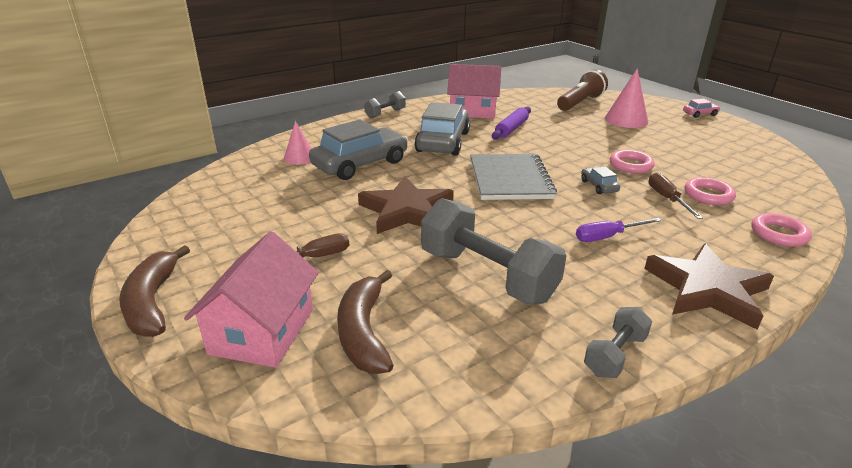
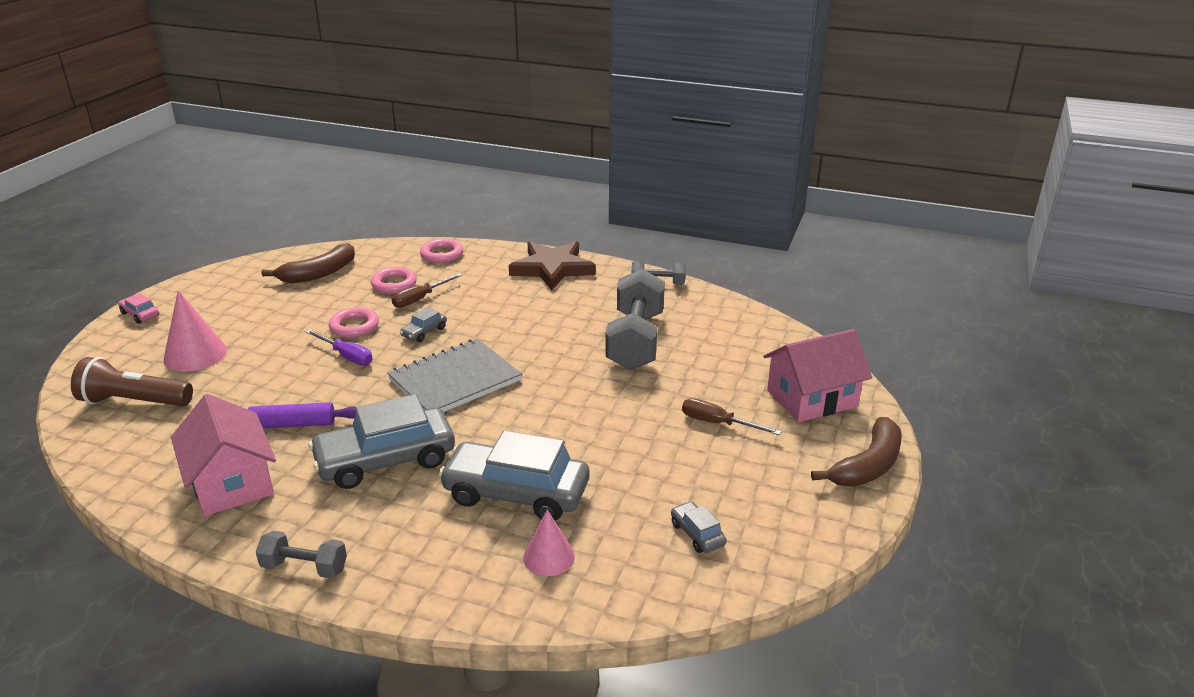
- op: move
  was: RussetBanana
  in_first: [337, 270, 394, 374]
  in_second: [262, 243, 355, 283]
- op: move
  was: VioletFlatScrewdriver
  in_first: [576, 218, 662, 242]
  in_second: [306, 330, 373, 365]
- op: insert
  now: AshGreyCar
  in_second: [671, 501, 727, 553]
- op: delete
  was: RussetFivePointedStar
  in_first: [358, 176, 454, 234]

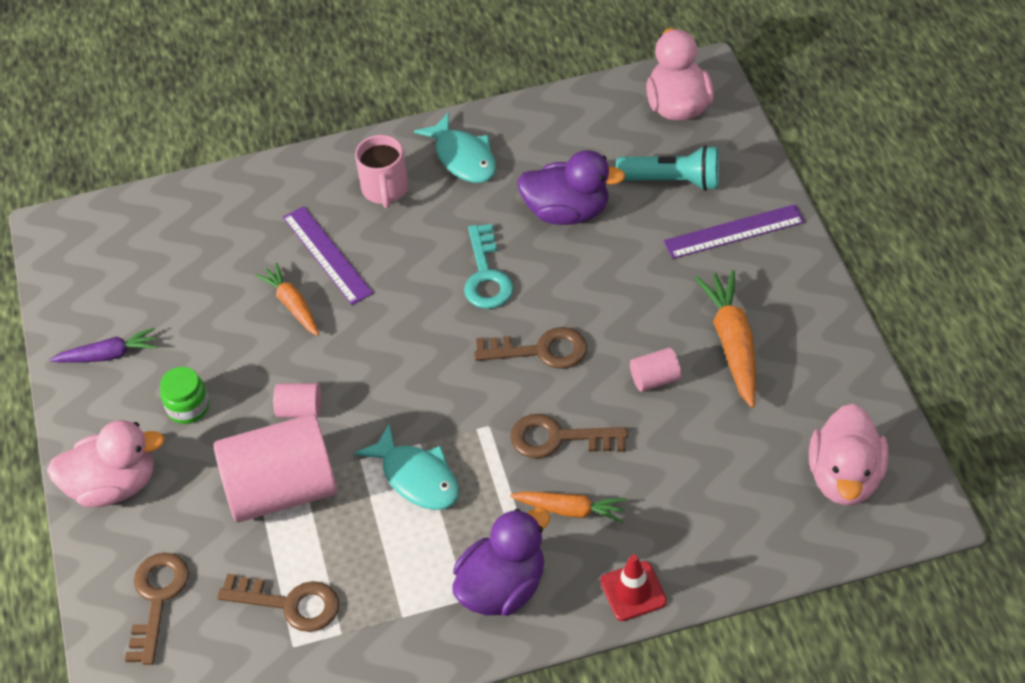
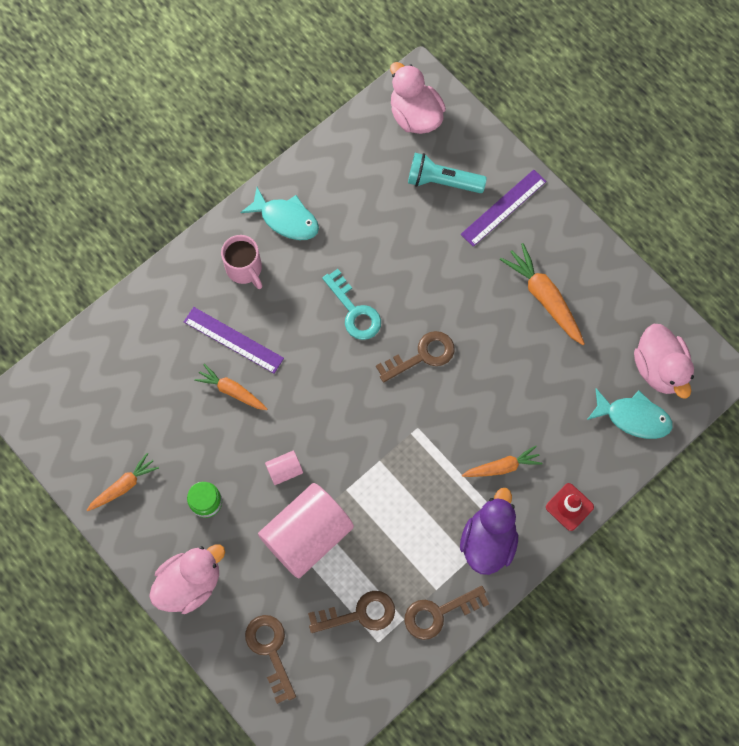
- op: recolor
  was: VioletCarrot
  now: OrangeColouredCarrot
  in_first: [50, 328, 158, 363]
  in_second: [87, 453, 159, 511]
- op: move
  was: RussetLatchkey
  in_first: [510, 414, 628, 458]
  in_second: [404, 586, 489, 640]
- op: rotate
  was: AquaFlashlight
  in_first: [616, 145, 719, 191]
  in_second: [408, 153, 487, 193]
  clockwise: -150
- op: move
  was: AquaFish
  in_first: [354, 424, 459, 510]
  in_second: [587, 388, 673, 439]
- op: delete
  was: VioletRubberDuck
  in_first: [517, 150, 626, 225]
- op: delete
  was: RosePinkSolidCylinder
  in_first: [630, 348, 681, 392]

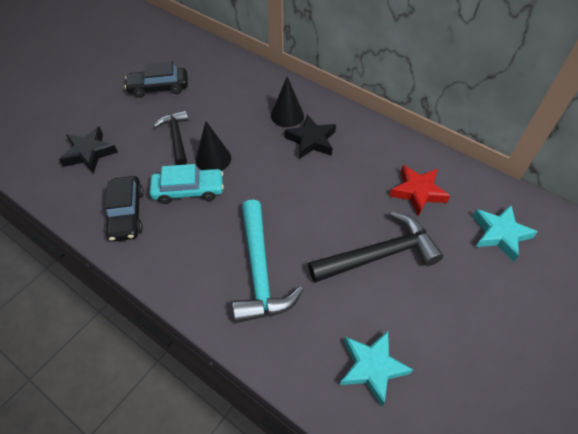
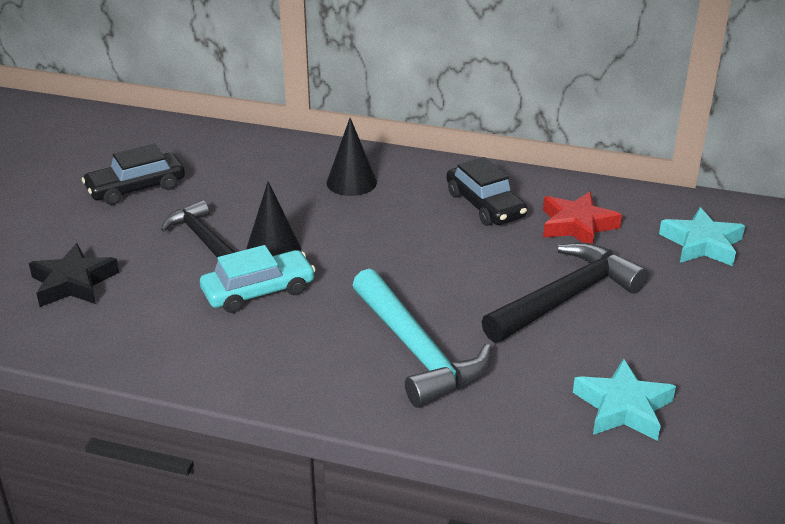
- op: move
  was: BlackCar
  in_first: [105, 176, 144, 242]
  in_second: [446, 157, 527, 226]
- op: delete
  was: BlackFivePointedStar
  in_first: [284, 114, 336, 159]

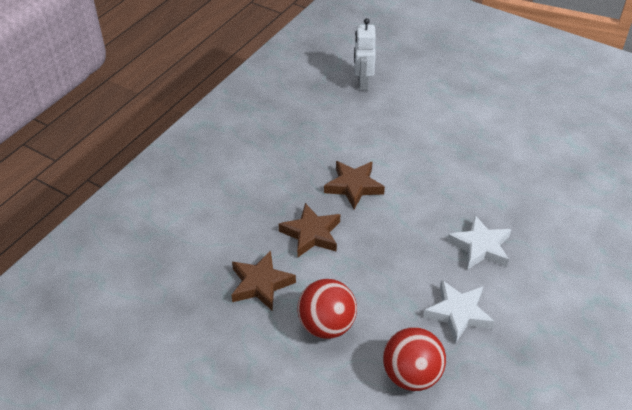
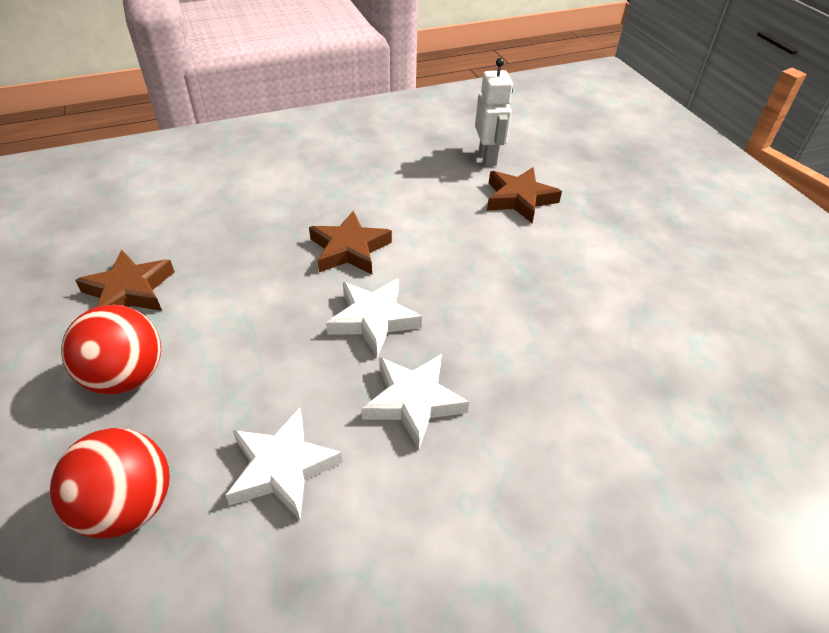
- op: insert
  now: PureWhiteFivePointedStar
  in_second: [326, 279, 422, 357]
- op: rotate
  was: PureWhiteRobot
  in_first: [354, 18, 376, 91]
  in_second: [475, 58, 513, 166]
  clockwise: 135
- op: move
  was: RussetFivePointedStar
  in_first: [279, 203, 340, 257]
  in_second: [487, 167, 562, 223]

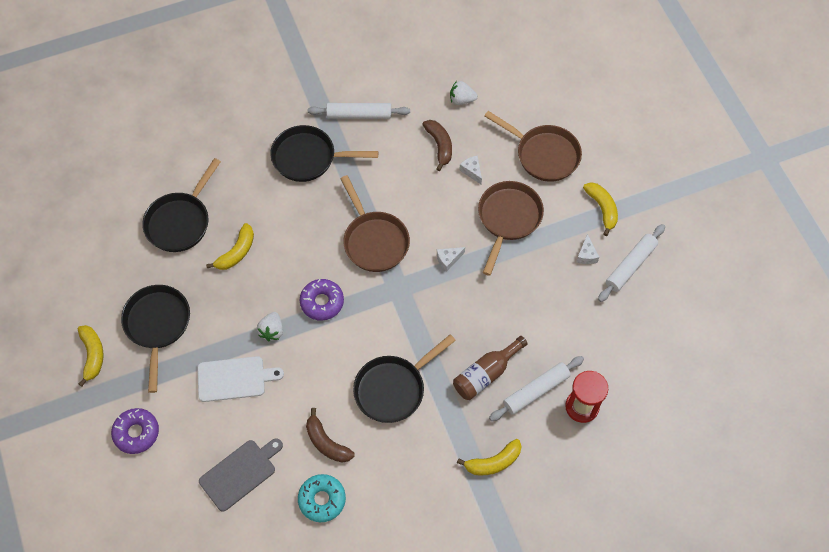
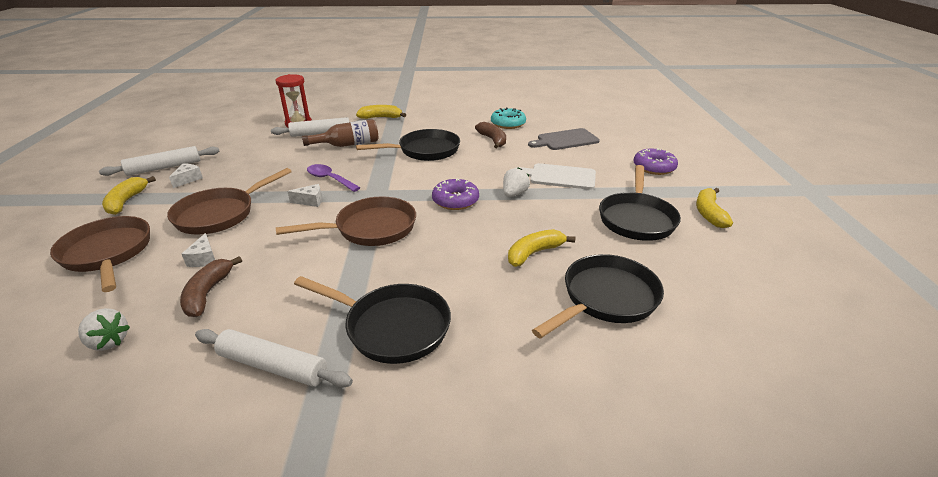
- op: rotate
  was: RussetFryingPan
  in_first: [340, 175, 410, 272]
  in_second: [276, 196, 416, 246]
  clockwise: 75
- op: insert
  now: VioletSpoon
  in_second: [307, 164, 361, 192]

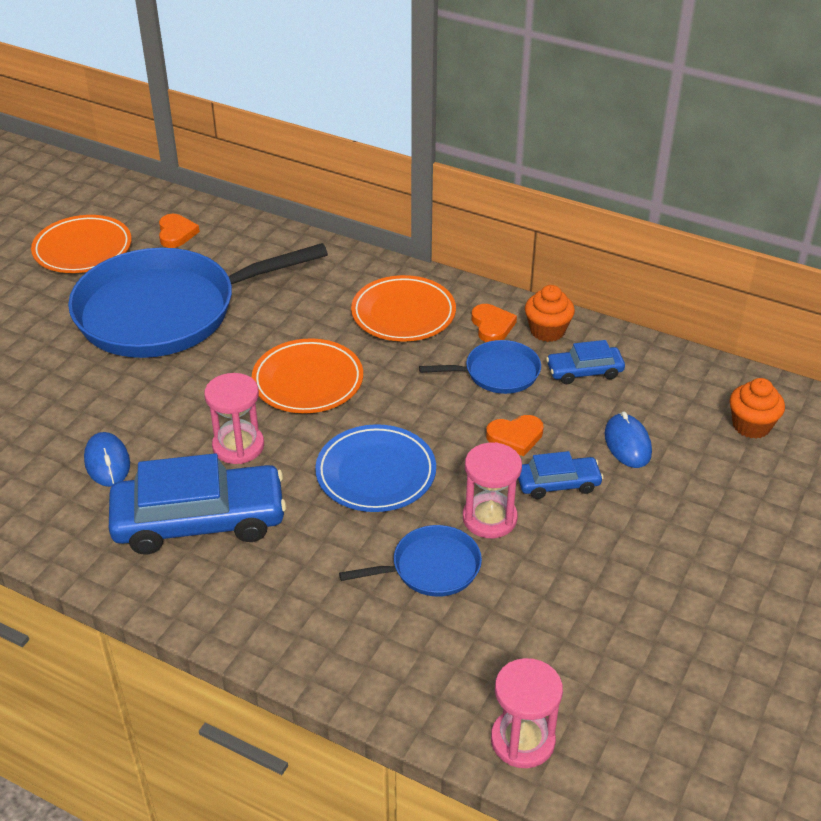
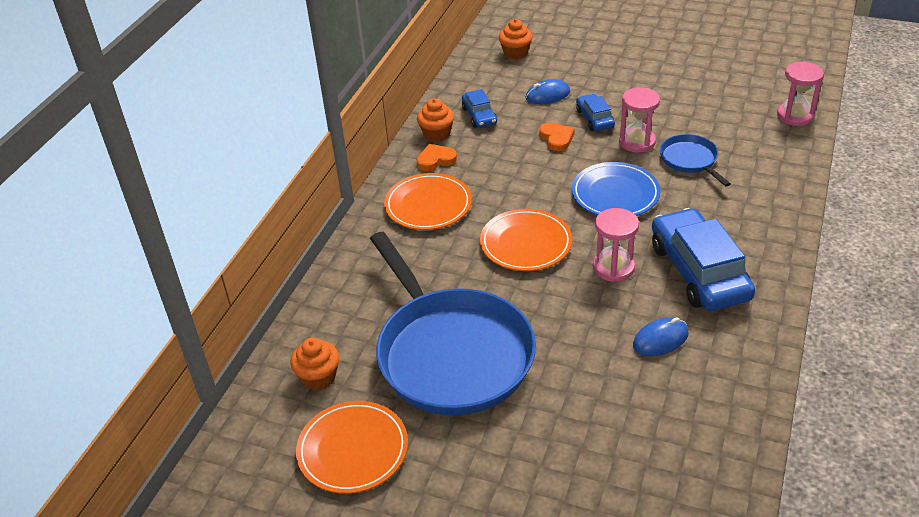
- op: replace
  was: OrangeColouredLoveHeart
  now: OrangeColouredMuffin
  in_first: [159, 214, 200, 248]
  in_second: [290, 338, 339, 390]
- op: delete
  was: BlueFryingPan
  in_first: [419, 340, 541, 394]

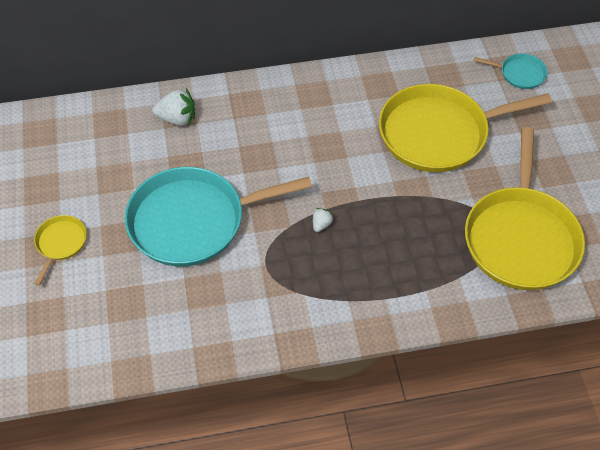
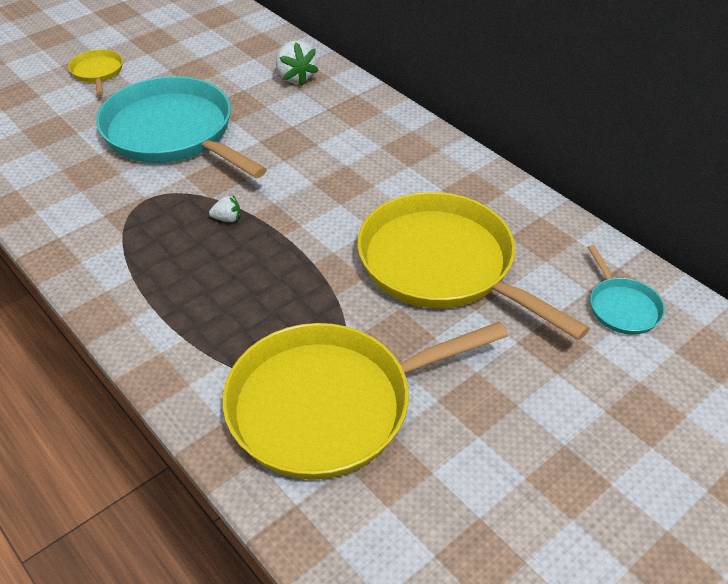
- op: rotate
  was: BrightYellowFryingPan
  in_first: [34, 215, 87, 286]
  in_second: [68, 49, 123, 95]
  clockwise: -90

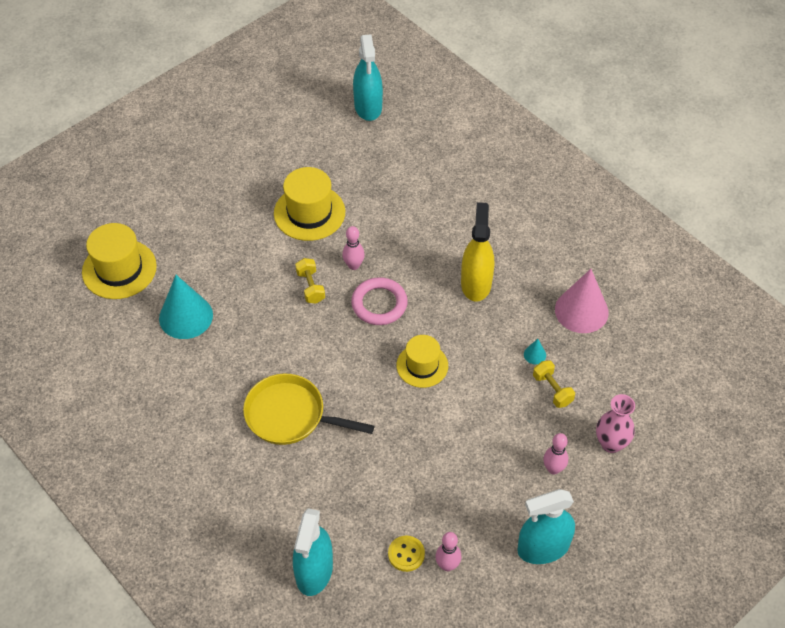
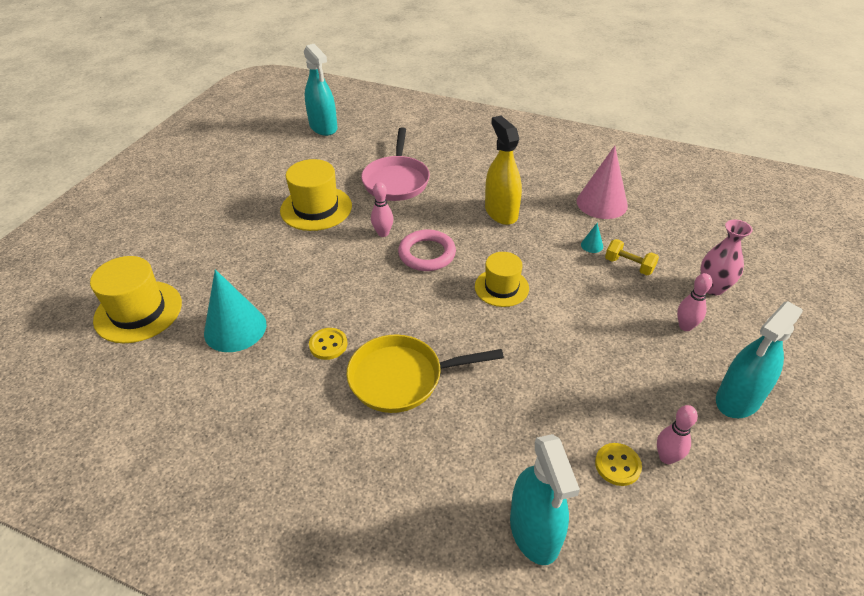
- op: insert
  now: BrightYellowSewingButton
  in_second: [309, 328, 347, 360]
- op: insert
  now: RosePinkFryingPan
  in_second: [361, 127, 430, 201]
- op: delete
  was: BrightYellowDumbbell
  in_first: [295, 258, 325, 304]

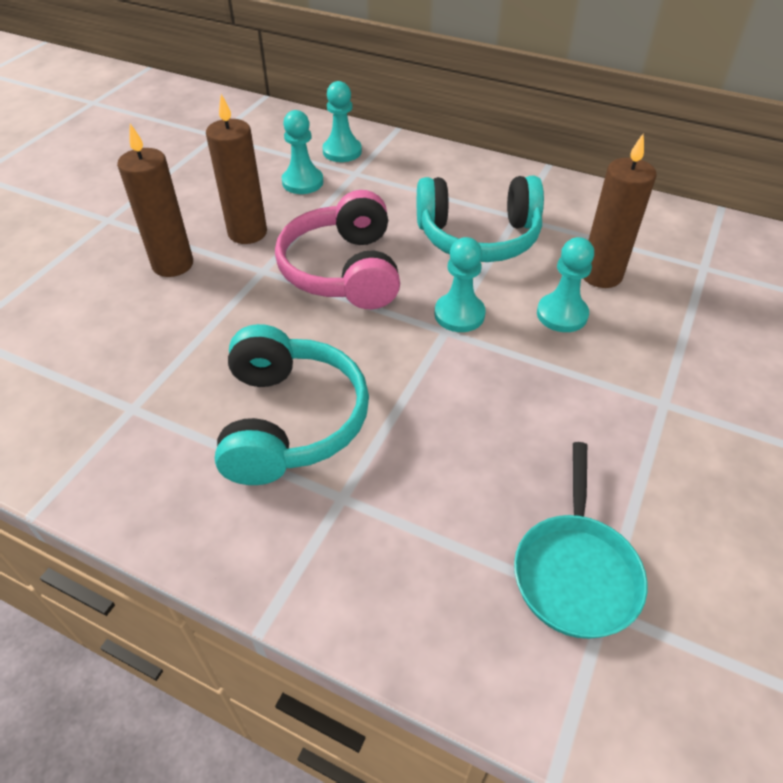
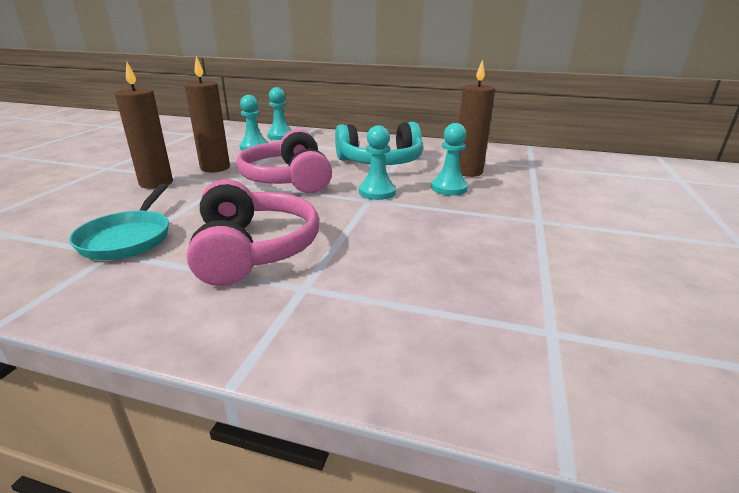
- op: move
  was: AquaFryingPan
  in_first: [514, 442, 648, 639]
  in_second: [69, 184, 169, 260]
- op: recolor
  was: AquaOverEarHeadphones
  now: RosePinkOverEarHeadphones
  in_first: [215, 324, 369, 485]
  in_second: [187, 179, 319, 286]

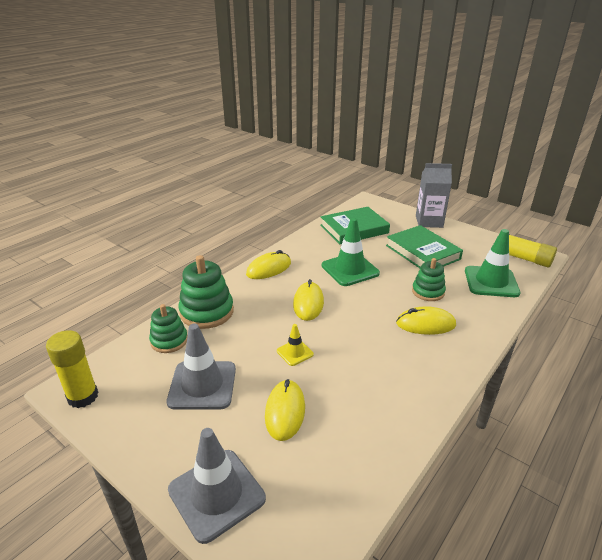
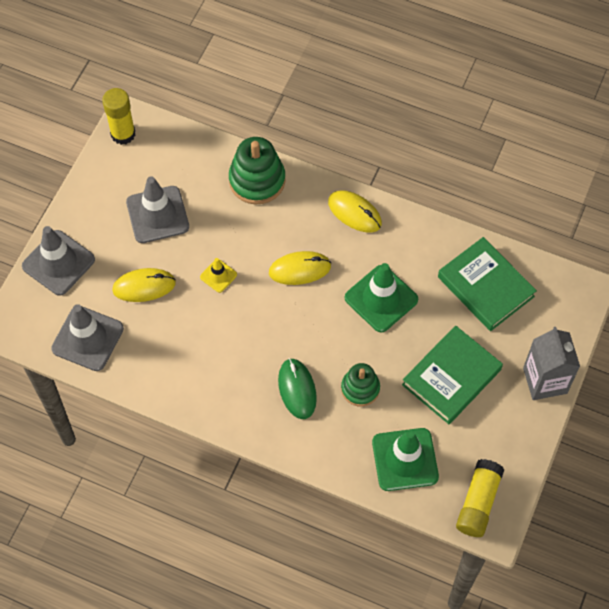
- op: insert
  now: AshGreyTrafficCone
  in_second: [51, 304, 124, 371]
- op: recolor
  was: BrightYellowPcMouse
  now: LeafGreenPcMouse
  in_first: [396, 306, 456, 335]
  in_second: [278, 358, 317, 419]
- op: delete
  was: LeafGreenStackingToy
  in_first: [149, 304, 188, 353]

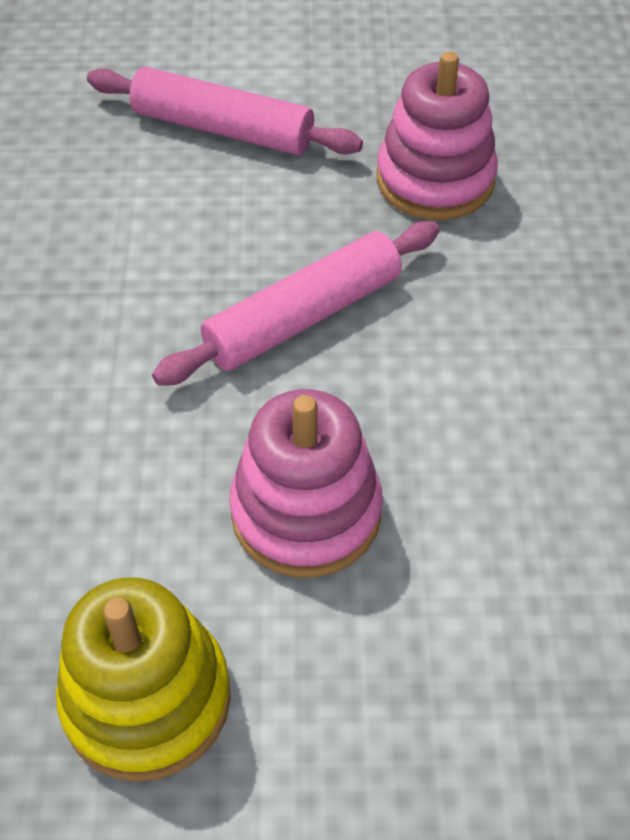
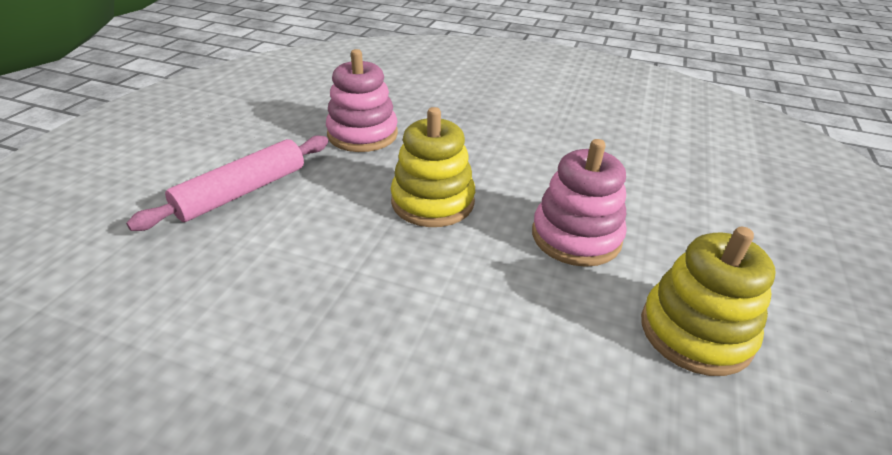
- op: replace
  was: RosePinkRollingPin
  now: BrightYellowStackingToy
  in_first: [152, 221, 440, 386]
  in_second: [391, 107, 475, 227]

